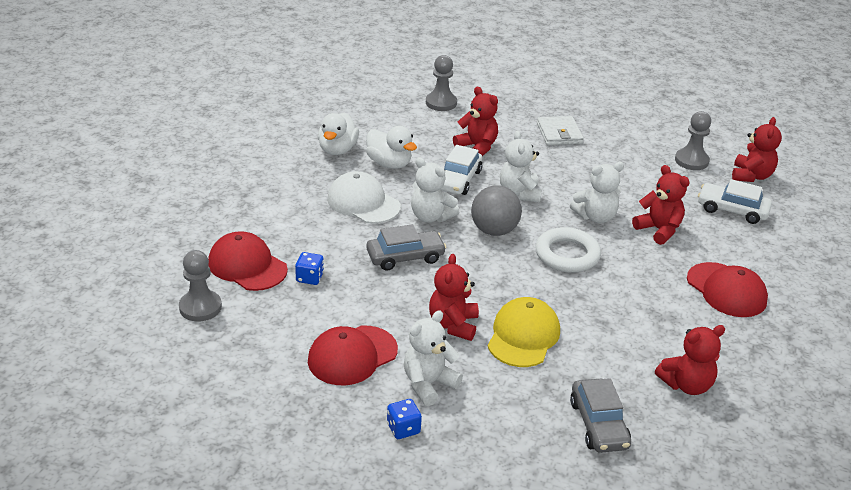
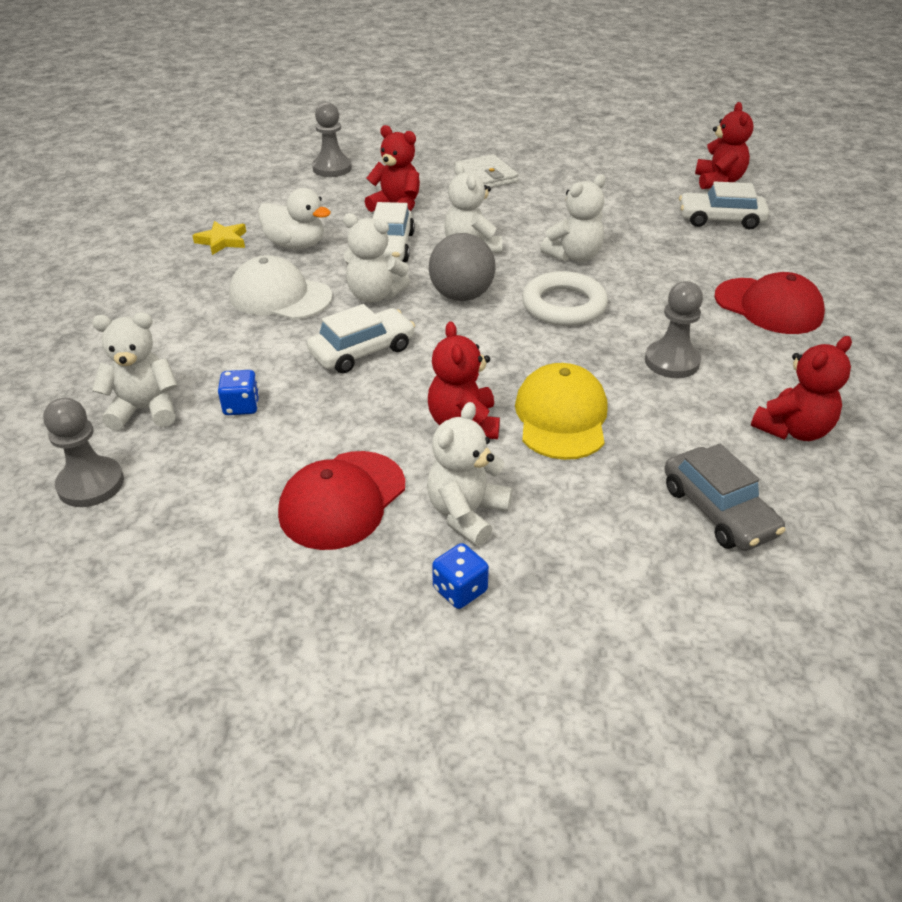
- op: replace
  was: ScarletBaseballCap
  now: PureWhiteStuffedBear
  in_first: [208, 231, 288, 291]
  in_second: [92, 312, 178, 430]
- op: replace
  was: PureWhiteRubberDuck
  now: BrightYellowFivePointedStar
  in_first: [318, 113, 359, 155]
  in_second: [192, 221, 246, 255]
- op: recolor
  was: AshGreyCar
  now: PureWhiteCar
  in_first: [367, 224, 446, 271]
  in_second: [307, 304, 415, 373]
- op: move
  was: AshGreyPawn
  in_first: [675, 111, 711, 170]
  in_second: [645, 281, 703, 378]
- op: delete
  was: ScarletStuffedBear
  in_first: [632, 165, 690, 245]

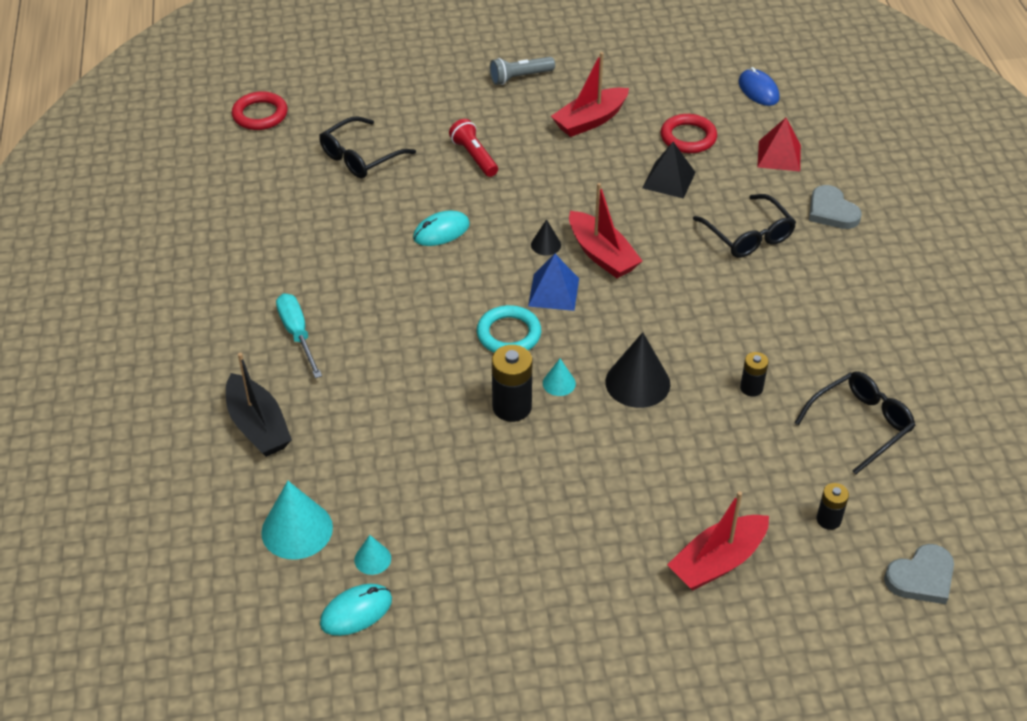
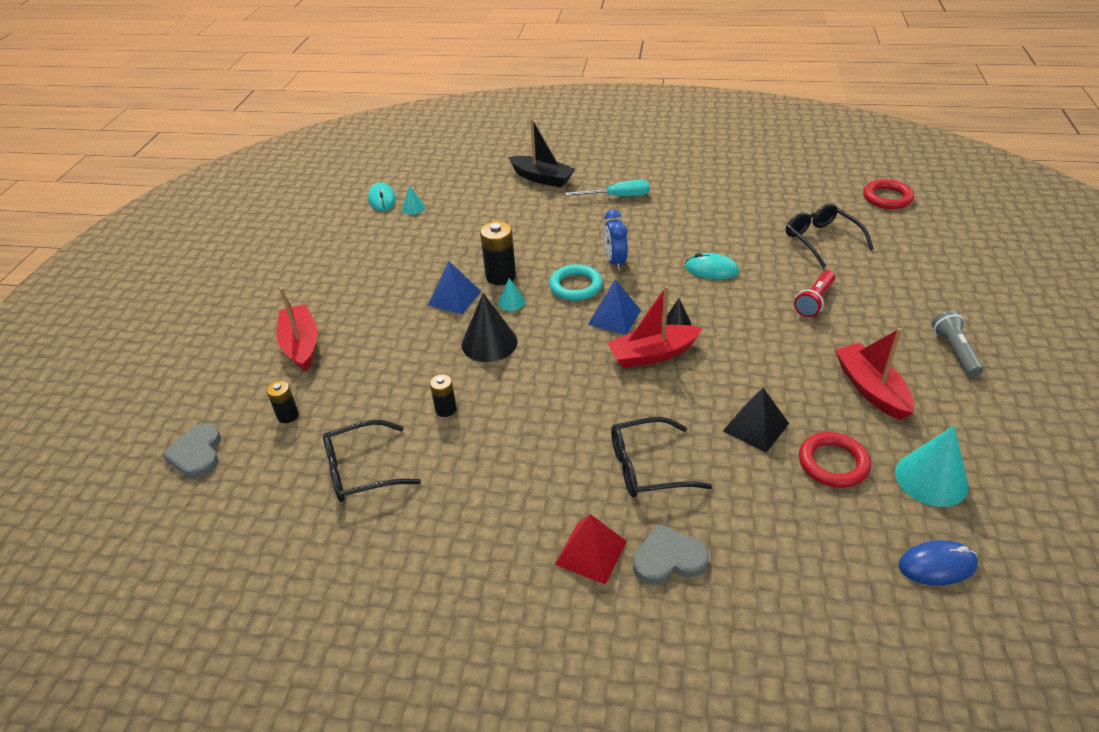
- op: rotate
  was: BlackSpectacles
  in_first: [794, 371, 916, 475]
  in_second: [323, 420, 421, 502]
  clockwise: 90
- op: insert
  now: BluePyramidShape
  in_second: [428, 261, 481, 314]
- op: rotate
  was: BlackSailboat
  in_first: [226, 353, 292, 457]
  in_second: [508, 118, 575, 187]
  clockwise: -135
- op: move
  was: ScarletPyramidShape
  in_first: [757, 118, 801, 171]
  in_second: [554, 514, 627, 585]
- op: insert
  now: BlueBedsideClock
  in_second: [604, 209, 628, 271]
- op: rotate
  was: AquaPcMouse
  in_first: [413, 210, 470, 246]
  in_second: [685, 253, 739, 279]
  clockwise: -60
- op: rotate
  was: ScarletFlashlight
  in_first: [449, 119, 498, 177]
  in_second: [794, 270, 835, 317]
  clockwise: 135
- op: move
  was: AquaCone
  in_first: [261, 481, 333, 560]
  in_second: [895, 426, 969, 507]

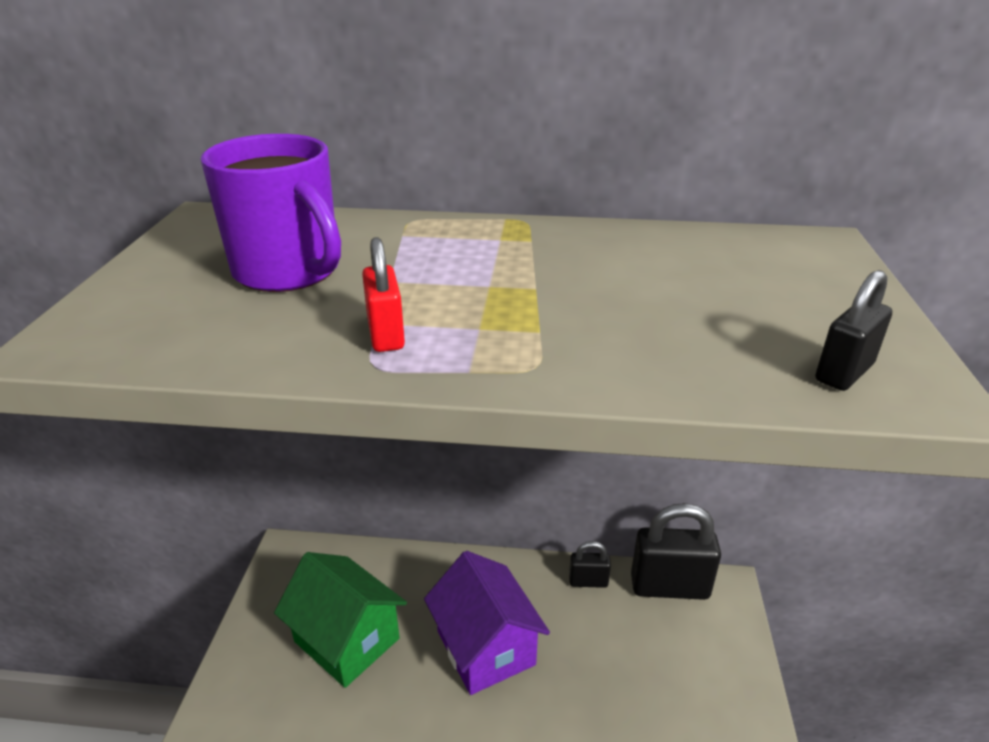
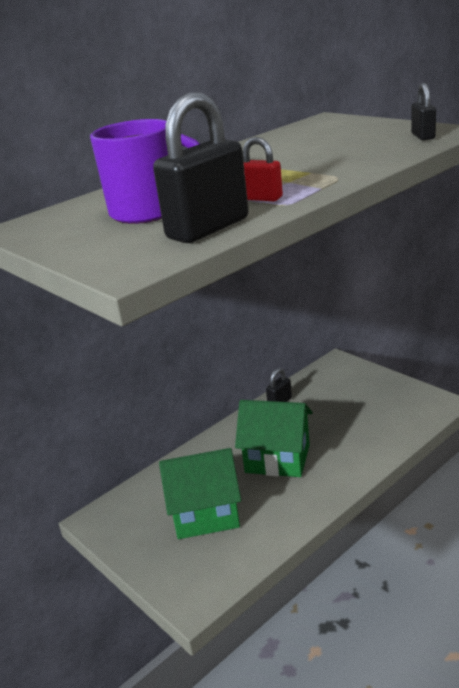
- op: move
  was: BlackPadlock
  in_first: [631, 503, 721, 600]
  in_second: [153, 93, 249, 243]
- op: recolor
  was: VioletHouse
  now: LeafGreenHouse
  in_first: [424, 551, 550, 695]
  in_second: [235, 400, 313, 477]

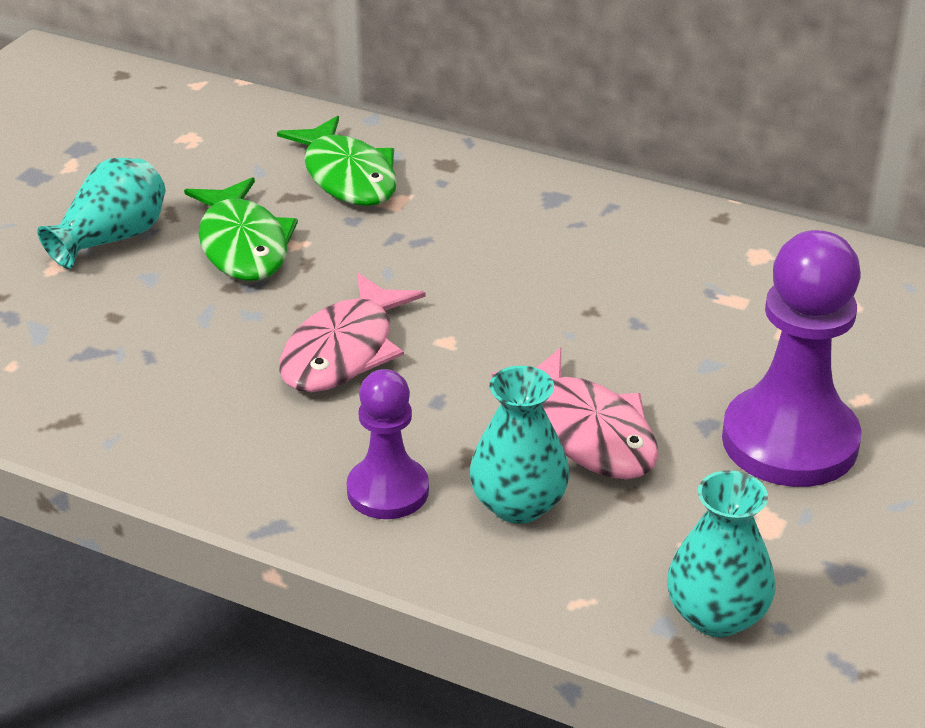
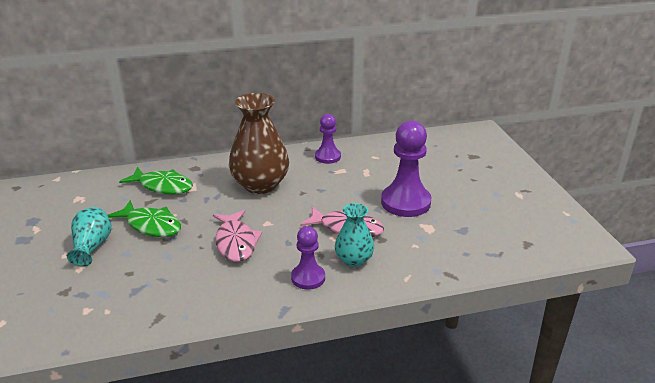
- op: insert
  now: RussetTallVase
  in_second: [229, 93, 289, 194]
- op: insert
  now: VioletPawn
  in_second: [315, 114, 341, 164]
- op: delete
  was: AquaTallVase
  in_first: [667, 470, 775, 637]

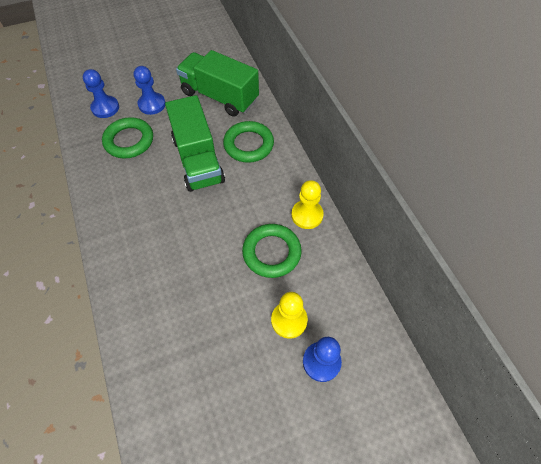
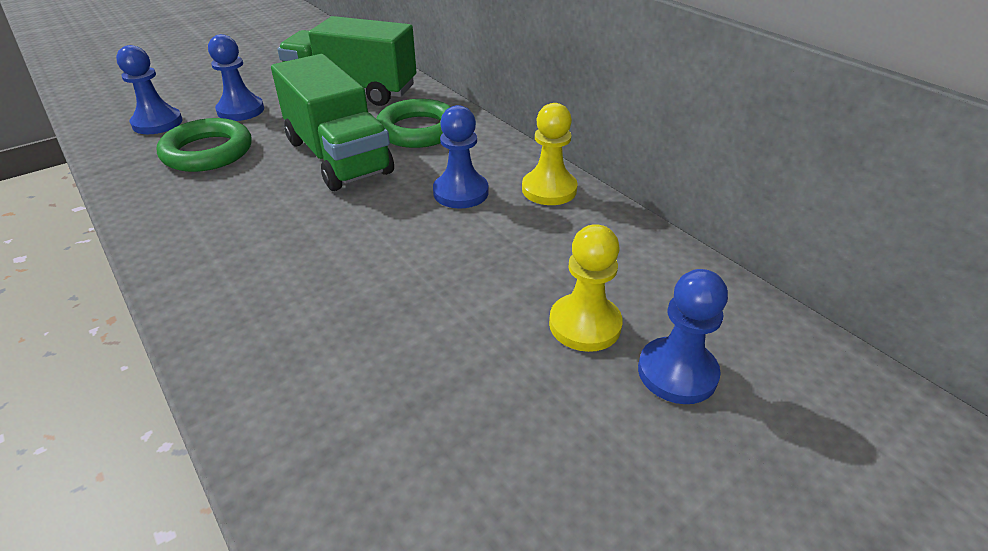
- op: insert
  now: BluePawn
  in_second: [433, 105, 489, 209]
- op: delete
  was: LeafGreenHoop
  in_first: [242, 224, 302, 278]

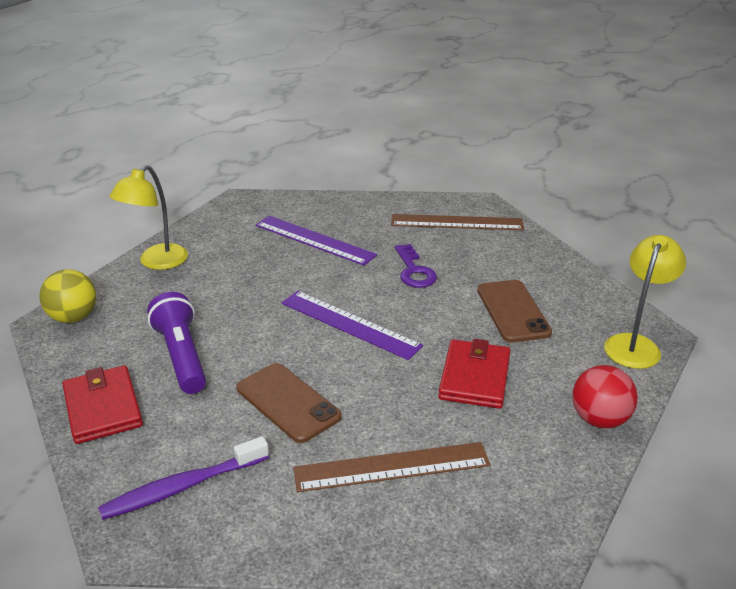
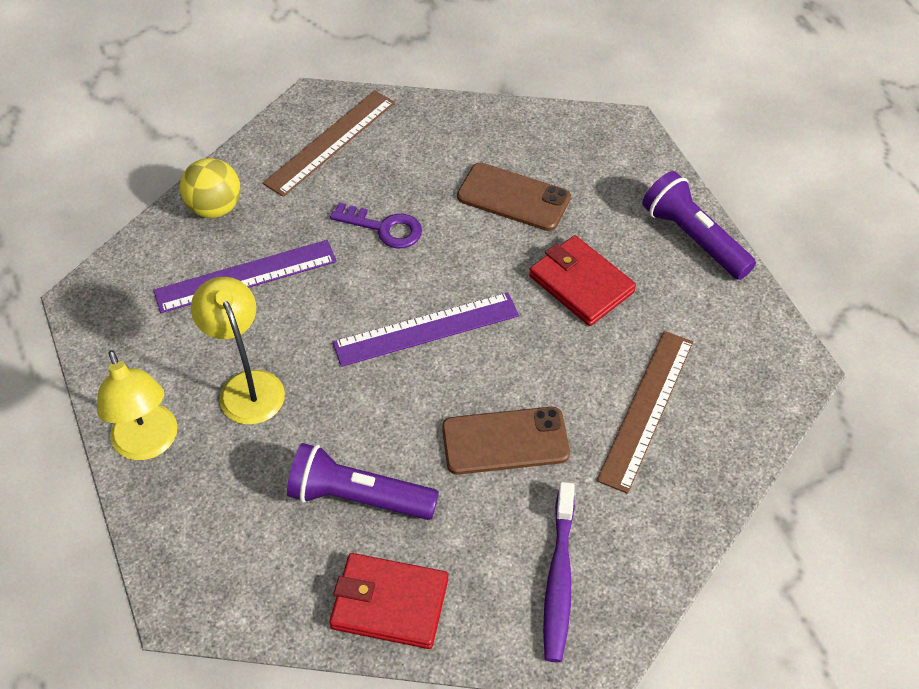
- op: move
  was: BrightYellowPlayBall
  in_first: [39, 269, 96, 323]
  in_second: [180, 158, 241, 218]
- op: move
  was: BrightYellowLamp
  in_first: [604, 235, 686, 369]
  in_second: [191, 277, 285, 425]
- op: replace
  was: ScarletPlayBall
  now: VioletFlashlight
  in_first: [572, 365, 638, 428]
  in_second: [642, 171, 756, 280]

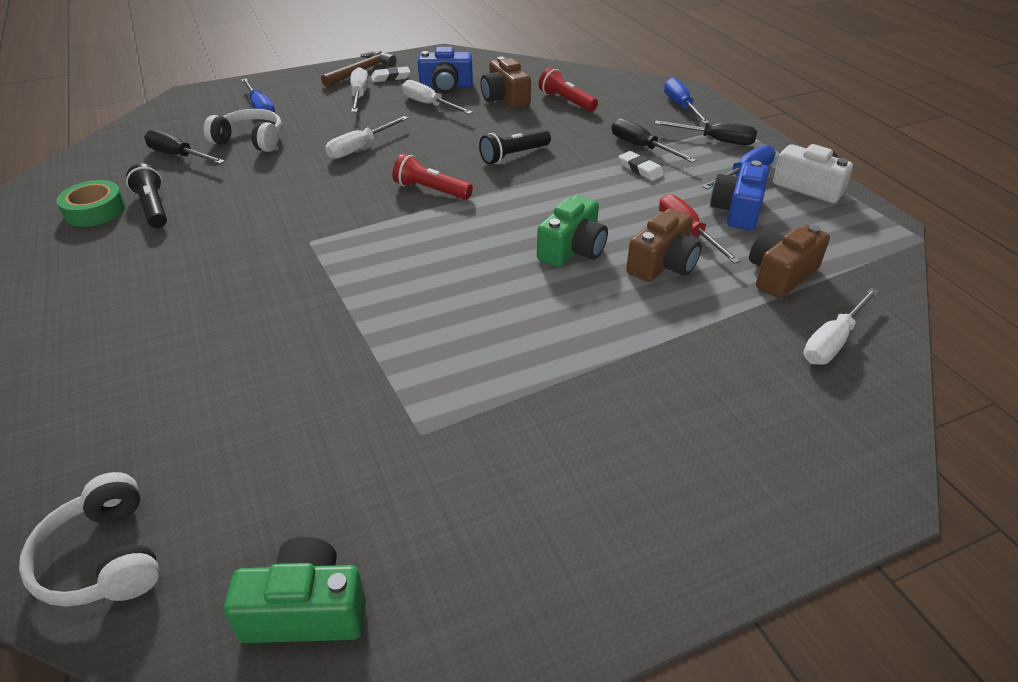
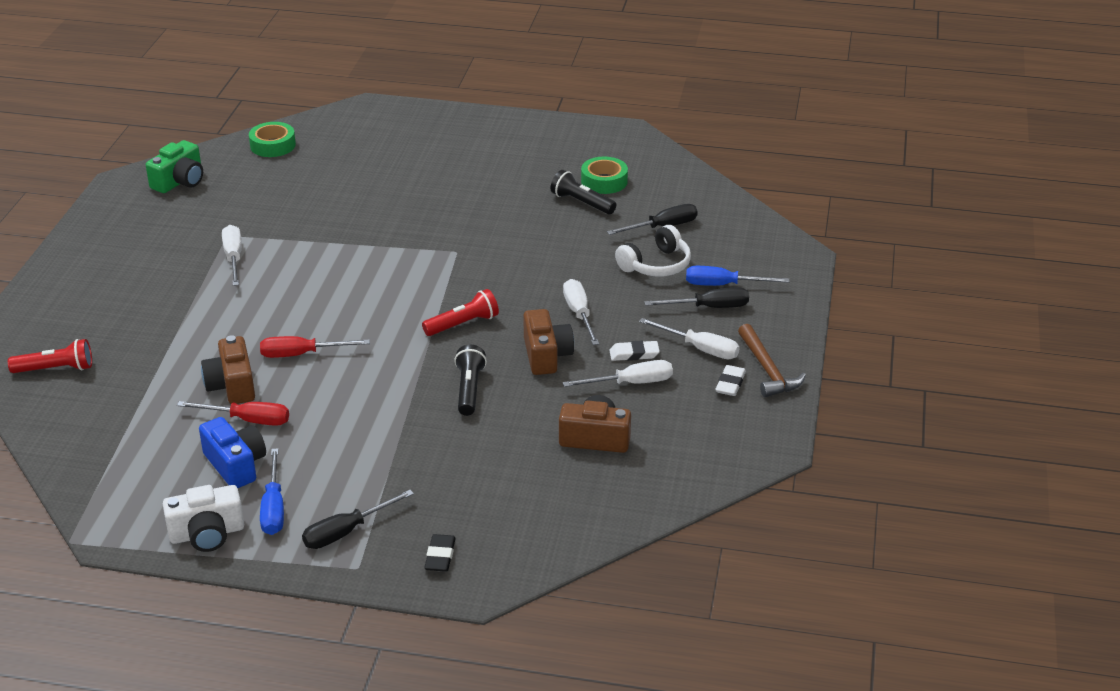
- op: move
  was: ScarletFlashlight
  in_first: [539, 67, 598, 112]
  in_second: [8, 339, 92, 373]
- op: move
  was: PureWhiteFlatScrewdriver
  in_first: [803, 288, 879, 365]
  in_second: [222, 225, 242, 286]
- op: replace
  was: PureWhiteOverEarHeadphones
  now: LeafGreenStickyTape
  in_first: [19, 472, 160, 607]
  in_second: [249, 122, 296, 157]
- op: replace
  was: LeafGreenCompactCamera
  now: ScarletFlatScrewdriver
  in_first: [537, 195, 608, 267]
  in_second: [260, 336, 370, 358]
- op: replace
  was: BlueFlatScrewdriver
  now: BlackEraser
  in_first: [664, 77, 710, 124]
  in_second: [424, 534, 456, 572]
- op: move
  was: RussetCompactCamera
  in_first: [749, 224, 830, 298]
  in_second: [523, 309, 574, 375]
- op: rotate
  was: BlackFlashlight
  in_first: [126, 164, 167, 228]
  in_second: [551, 170, 616, 214]
  clockwise: -150
- op: move
  was: PureWhiteEraser
  in_first: [618, 151, 664, 181]
  in_second: [609, 341, 660, 361]
- op: move
  was: BlackFlatScrewdriver
  in_first: [611, 118, 697, 163]
  in_second: [644, 287, 749, 308]
- op: delete
  was: BlueCompactCamera
  in_first: [418, 47, 473, 93]

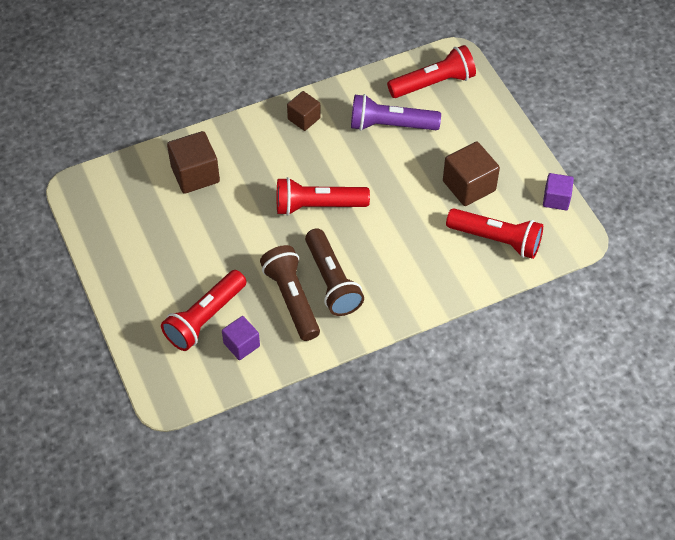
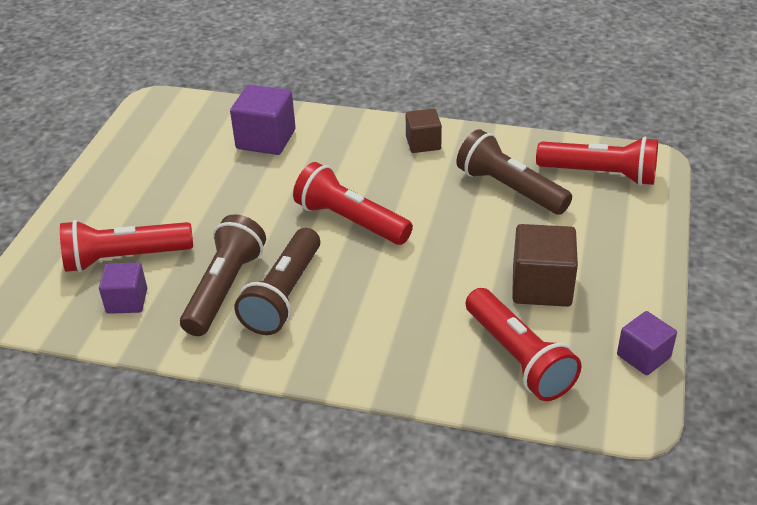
- op: recolor
  was: RussetSolidCube
  now: VioletSolidCube
  in_first: [167, 131, 220, 194]
  in_second: [230, 84, 296, 155]
- op: recolor
  was: VioletFlashlight
  now: RussetFlashlight
  in_first: [351, 94, 441, 131]
  in_second: [456, 129, 572, 215]

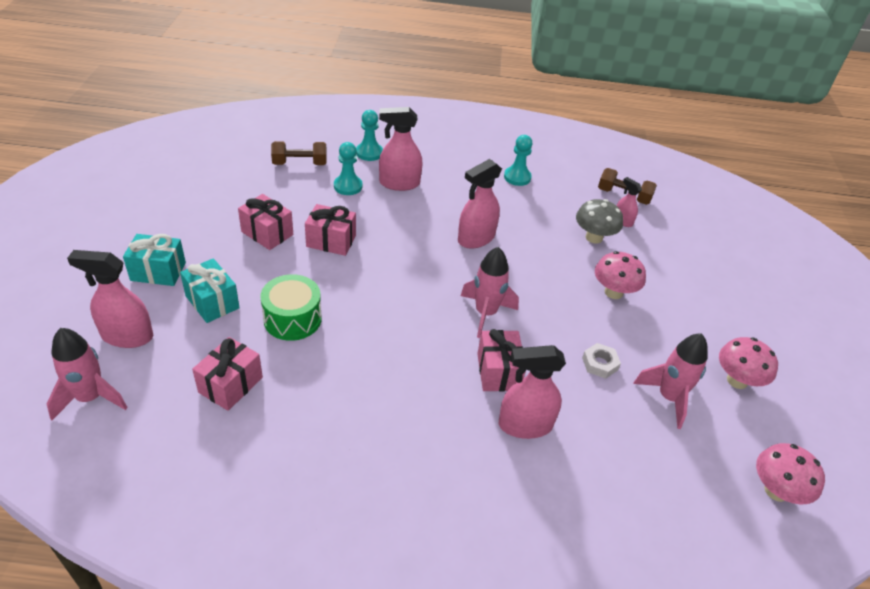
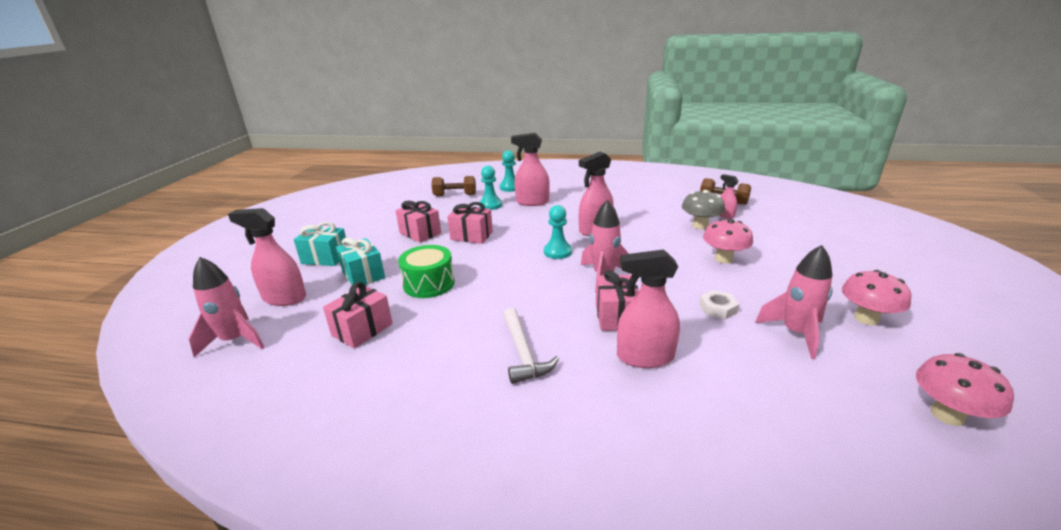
- op: insert
  now: PureWhiteHammer
  in_second: [503, 308, 559, 384]
- op: move
  was: AquaPawn
  in_first: [504, 135, 532, 186]
  in_second: [544, 205, 572, 259]

